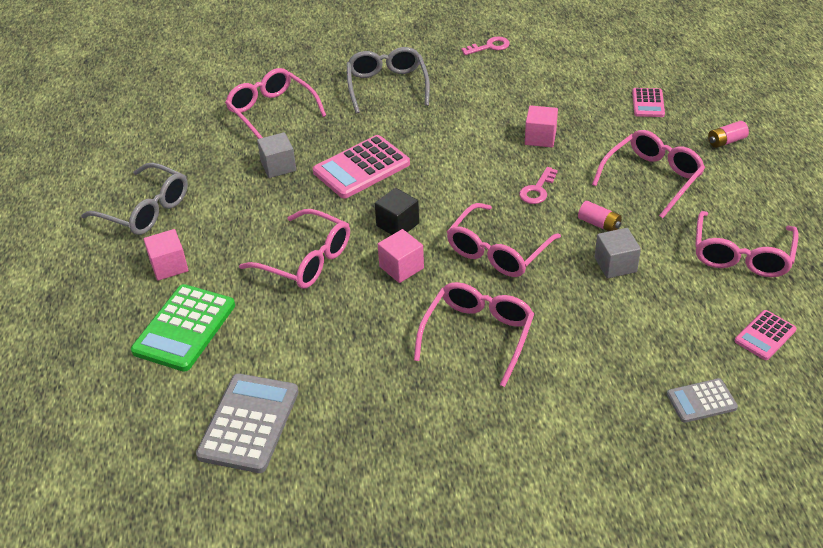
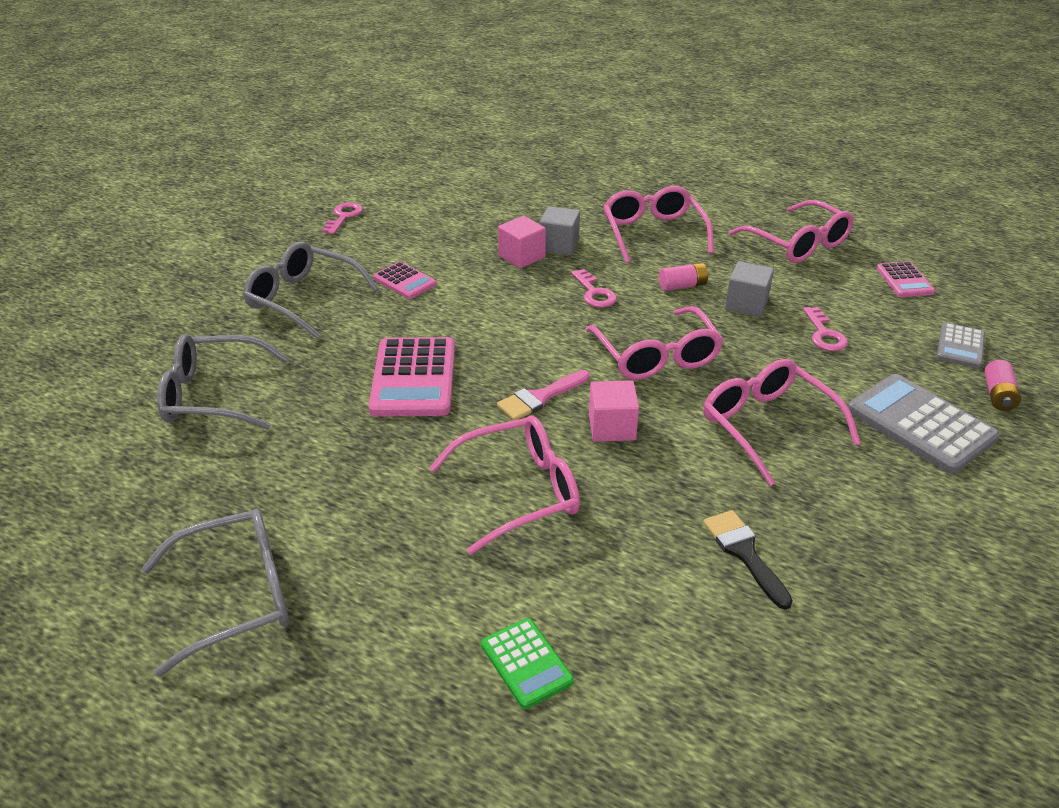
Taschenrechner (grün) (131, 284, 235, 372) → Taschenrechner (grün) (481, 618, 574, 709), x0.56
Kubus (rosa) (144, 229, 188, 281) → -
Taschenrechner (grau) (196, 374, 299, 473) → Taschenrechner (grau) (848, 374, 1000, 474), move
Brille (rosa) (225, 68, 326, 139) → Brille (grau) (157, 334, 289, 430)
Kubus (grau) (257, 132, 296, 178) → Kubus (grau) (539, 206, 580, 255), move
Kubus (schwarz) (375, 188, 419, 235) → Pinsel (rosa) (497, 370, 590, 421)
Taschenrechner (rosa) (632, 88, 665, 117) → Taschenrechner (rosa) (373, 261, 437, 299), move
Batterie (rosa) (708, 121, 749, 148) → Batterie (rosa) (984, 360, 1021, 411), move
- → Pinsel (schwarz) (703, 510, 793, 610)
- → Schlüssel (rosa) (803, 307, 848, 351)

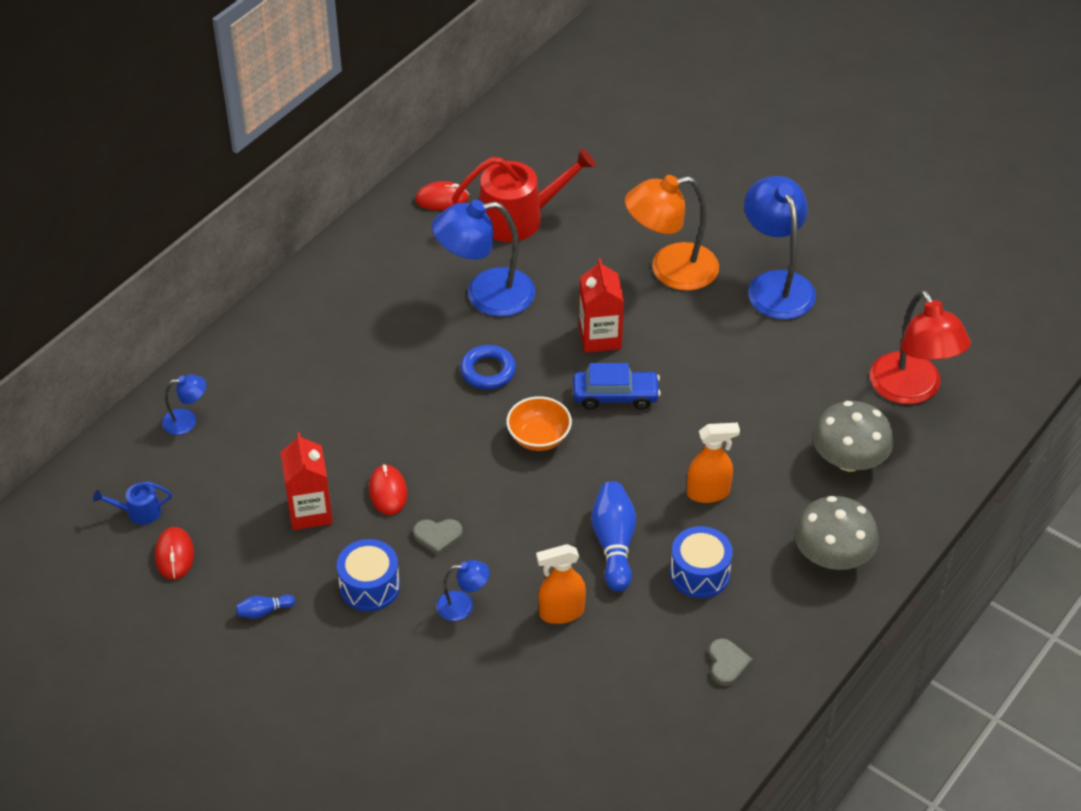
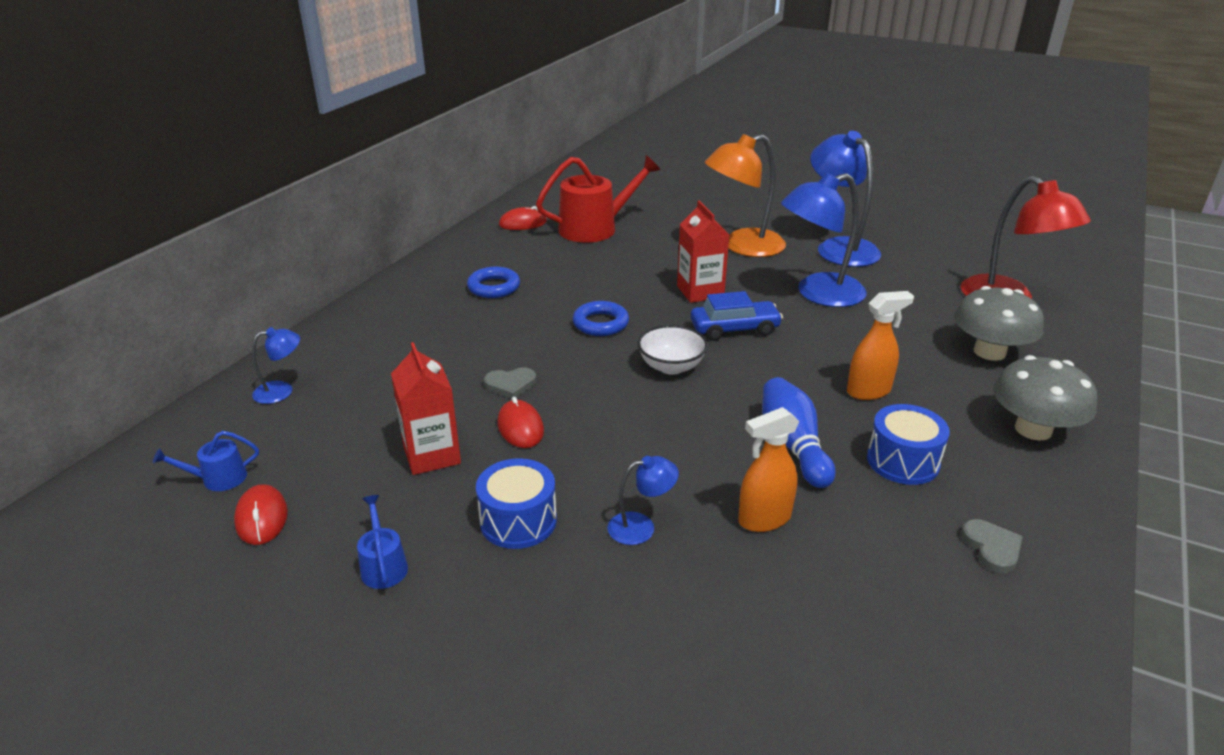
Bowlingkegel (blau) (236, 595, 295, 619) → Gießkanne (blau) (357, 495, 408, 589)
Herz (grau) (413, 519, 463, 555) → Herz (grau) (484, 367, 536, 398), move
Lampe (blau) (432, 200, 536, 317) → Lampe (blau) (781, 173, 867, 307), move
Schüssel (orange) (506, 396, 572, 451) → Schüssel (weiß) (638, 325, 708, 375)
- → Ring (blau) (467, 267, 520, 298)

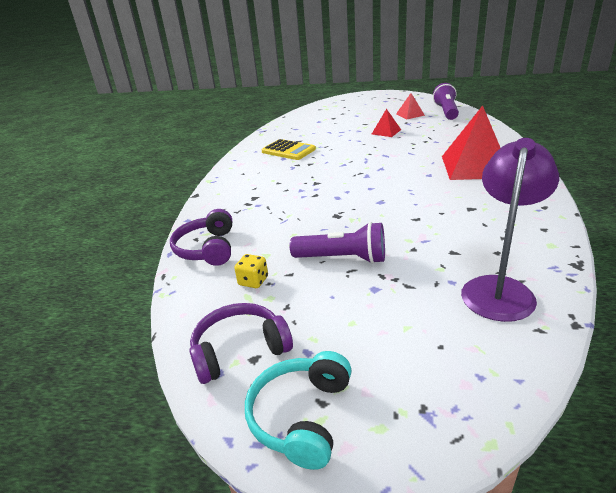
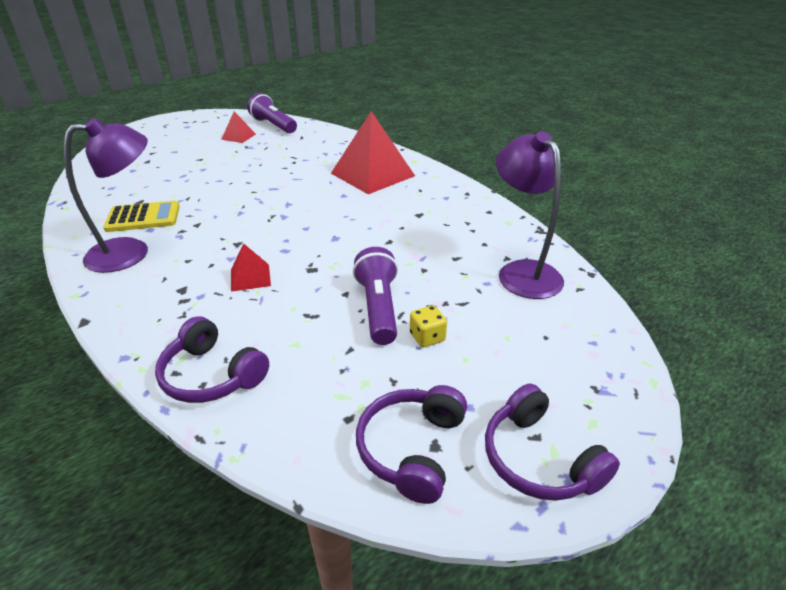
Spielwürfel (gelb) (234, 254, 268, 288) → Spielwürfel (gelb) (410, 305, 447, 347), move
Kopfhörer (türkis) (245, 351, 352, 470) → Kopfhörer (lila) (485, 384, 620, 501)
Taschenlampe (lila) (290, 222, 385, 264) → Taschenlampe (lila) (353, 247, 398, 345), 60 degrees counterclockwise
Pyramide (rot) (372, 109, 401, 137) → Pyramide (rot) (231, 243, 271, 292), move
- → Lampe (lila) (64, 118, 148, 273)

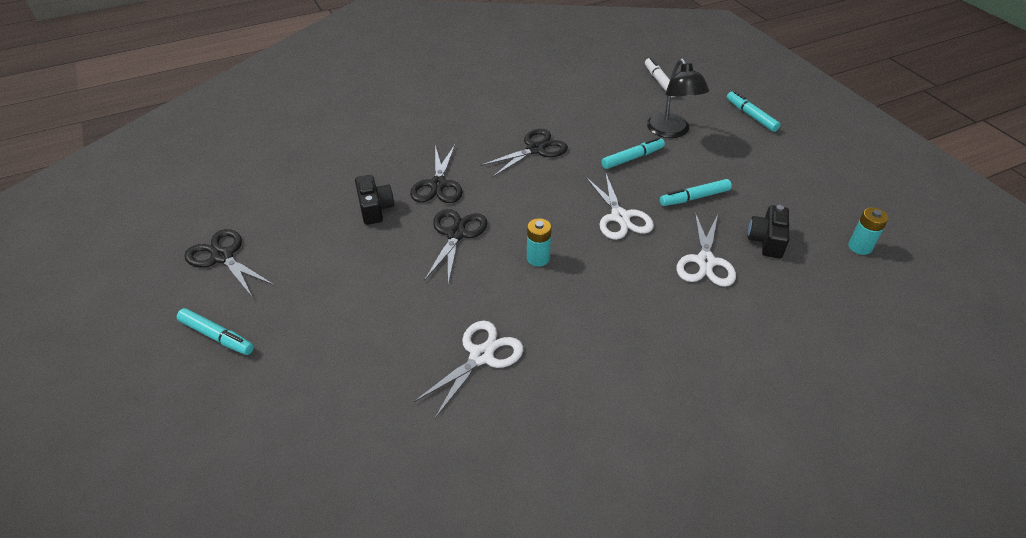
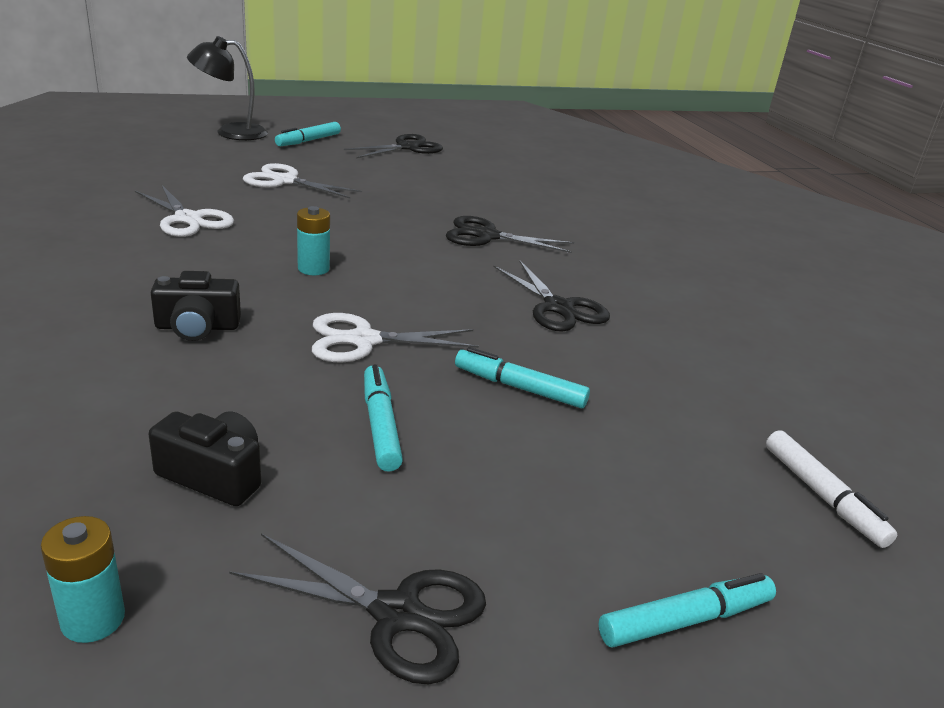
Kamera (schwarz) (355, 175, 394, 225) → Kamera (schwarz) (151, 271, 241, 341), move
Schere (schwarz) (424, 209, 488, 284) → Schere (schwarz) (229, 533, 486, 685), move
Filzstift (türkis) (601, 137, 665, 169) → Filzstift (türkis) (455, 347, 590, 408), 135 degrees clockwise
Filzstift (weiß) (645, 57, 675, 97) → Filzstift (weiß) (766, 430, 897, 548), 75 degrees clockwise
Lampe (schwarz) (647, 58, 709, 138) → Lampe (schwarz) (187, 36, 268, 141), move
Schere (weiß) (677, 212, 736, 287) → Schere (weiß) (243, 163, 362, 199), move

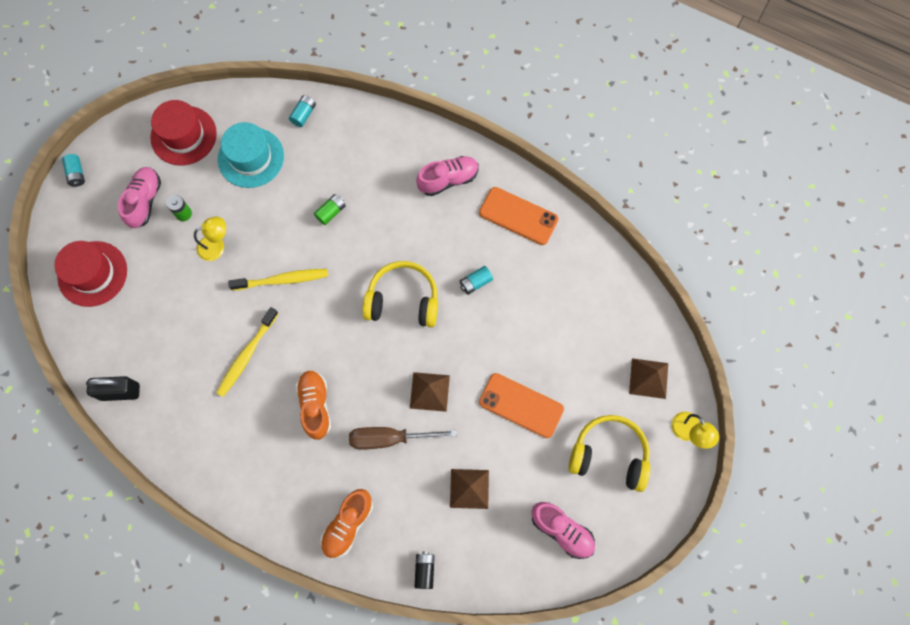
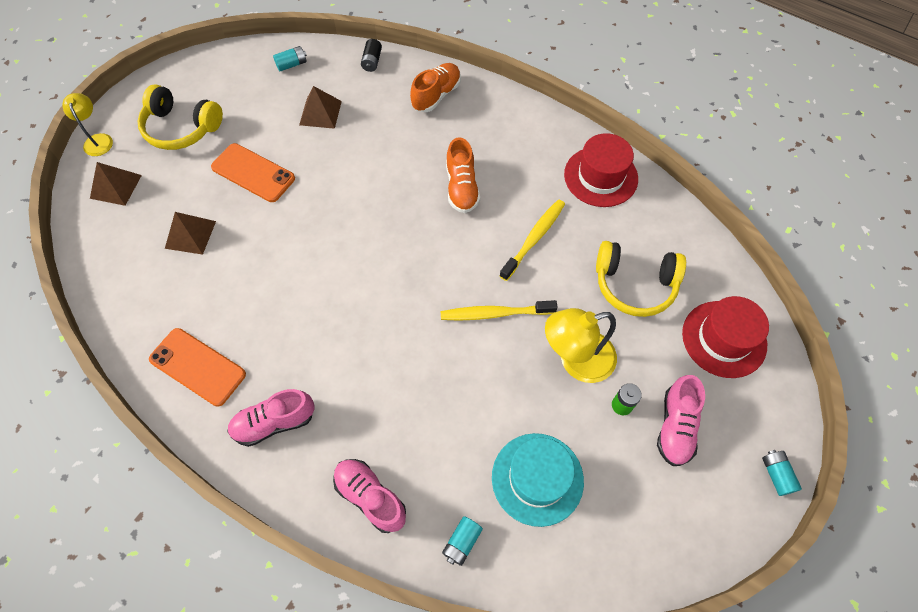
Vorhängeschloss (schwarz) (86, 376, 140, 401) → -
Hut (rot) (150, 100, 217, 165) → Hut (rot) (564, 133, 638, 207), move
Lampe (gelb) (194, 216, 226, 261) → Lampe (gelb) (545, 308, 617, 383), x1.66
Batterie (grün) (314, 194, 346, 225) → -
Schraubenzieher (braun) (349, 427, 457, 449) → -
Kopfhörer (gelb) (362, 261, 438, 327) → Kopfhörer (gelb) (596, 241, 686, 317), move
Pyramide (braun) (410, 372, 450, 412) → Pyramide (braun) (165, 212, 216, 255), move
Batterie (türkis) (460, 266, 493, 295) → Batterie (türkis) (273, 46, 307, 71), move
Schuh (rosa) (531, 502, 595, 559) → Schuh (rosa) (333, 459, 406, 533), move

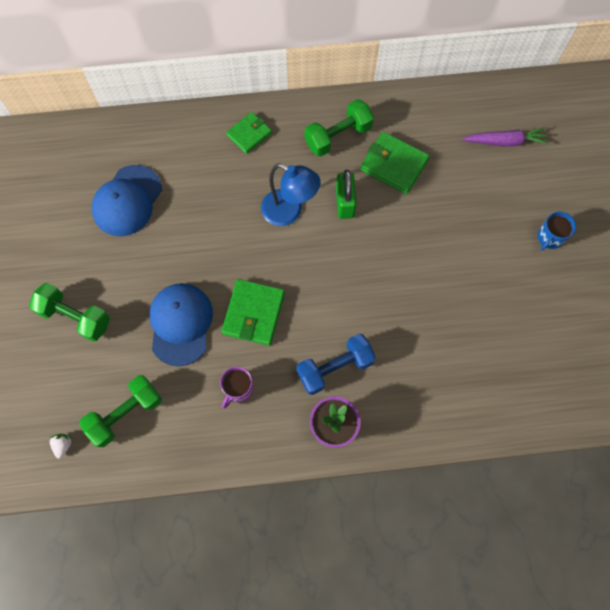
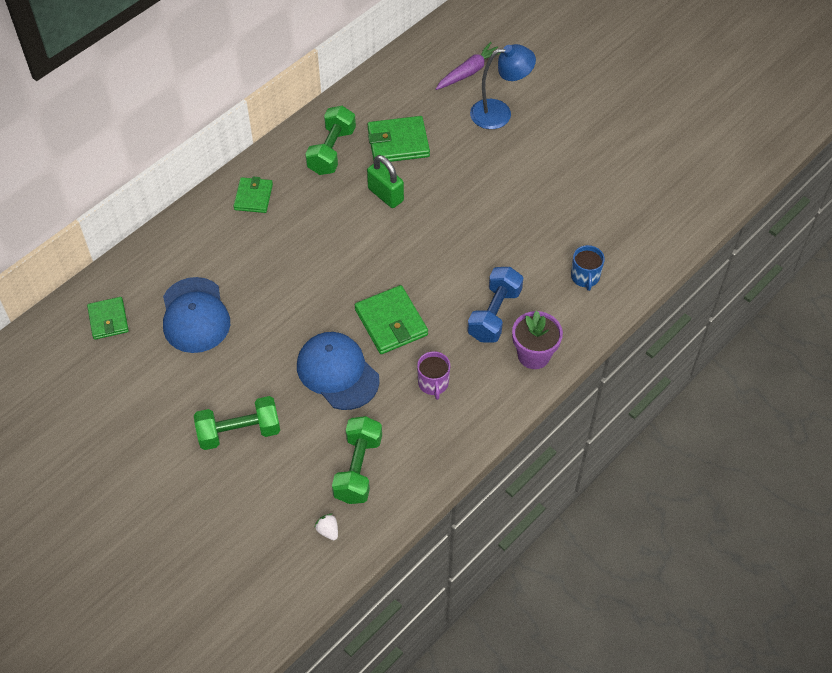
Lampe (blau) (261, 163, 321, 226) → Lampe (blau) (470, 44, 536, 129), move
Tasse (blau) (538, 211, 576, 250) → Tasse (blau) (571, 245, 605, 291), move
- → Geldbörse (grün) (87, 297, 129, 340)

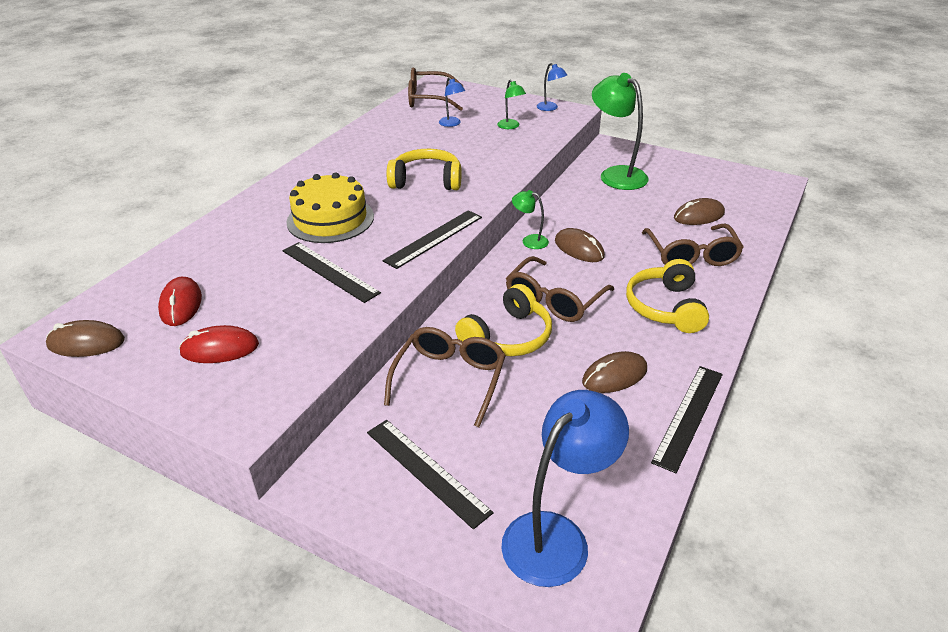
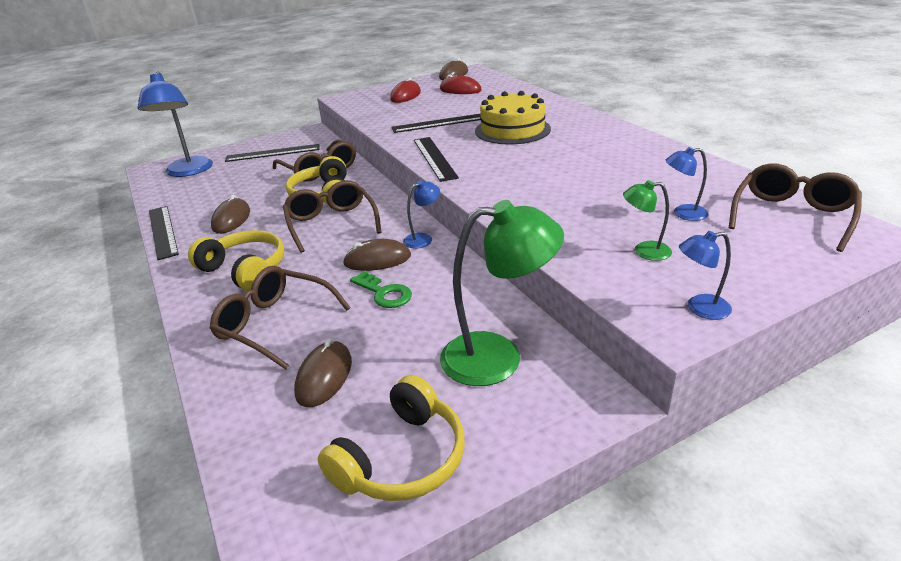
Kopfhörer (gelb) (387, 149, 461, 190) → Kopfhörer (gelb) (318, 375, 465, 501), move
Lampe (grün) (512, 190, 549, 249) → Lampe (blau) (403, 180, 440, 249)
- → Schlüssel (grün) (350, 271, 412, 308)

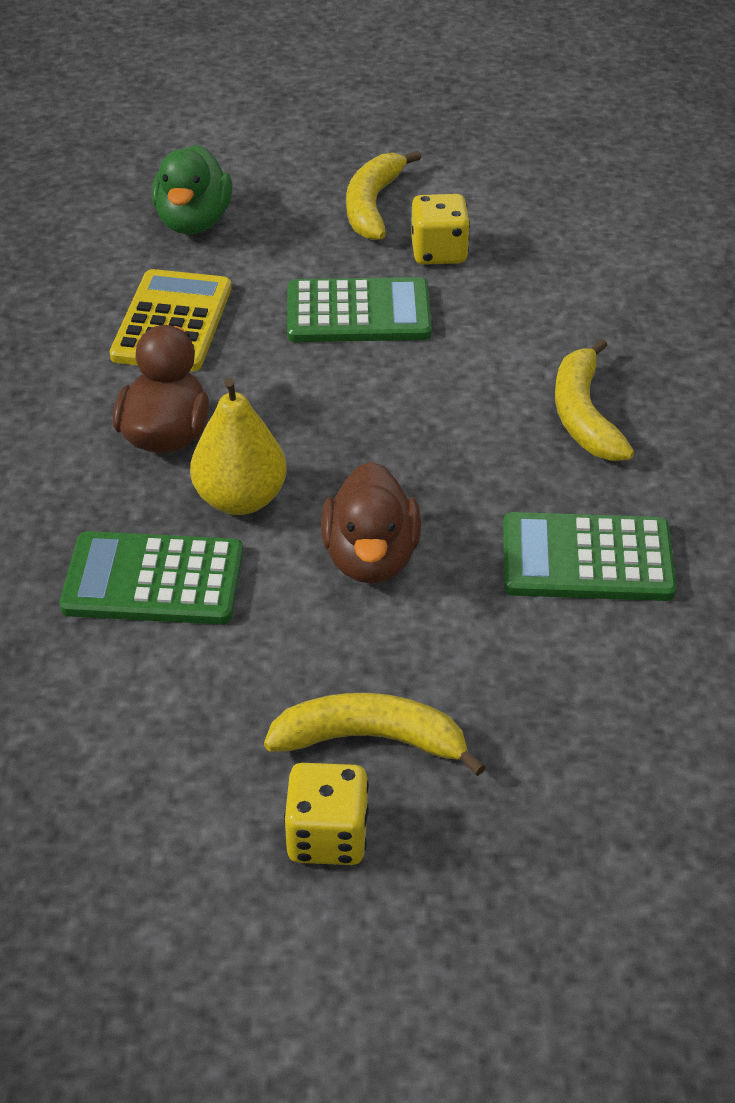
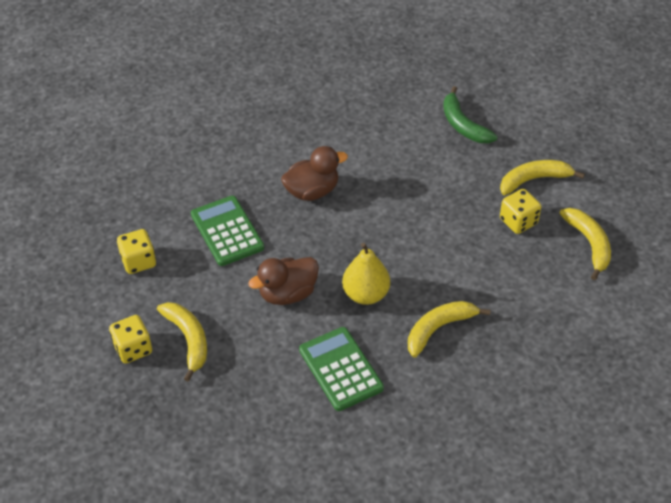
Taschenrechner (gelb) (110, 269, 231, 371) → -
Ente (grün) (152, 145, 233, 234) → Banane (grün) (443, 86, 498, 143)
Birne (gelb) (190, 378, 286, 515) → Birne (gelb) (342, 243, 390, 305), move
Taschenrechner (grün) (287, 277, 432, 342) → -
- → Spielwürfel (gelb) (117, 229, 156, 274)
- → Banane (gelb) (559, 208, 611, 280)

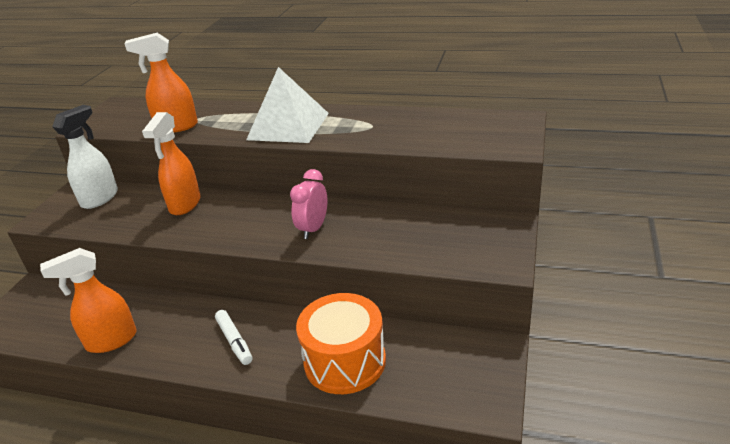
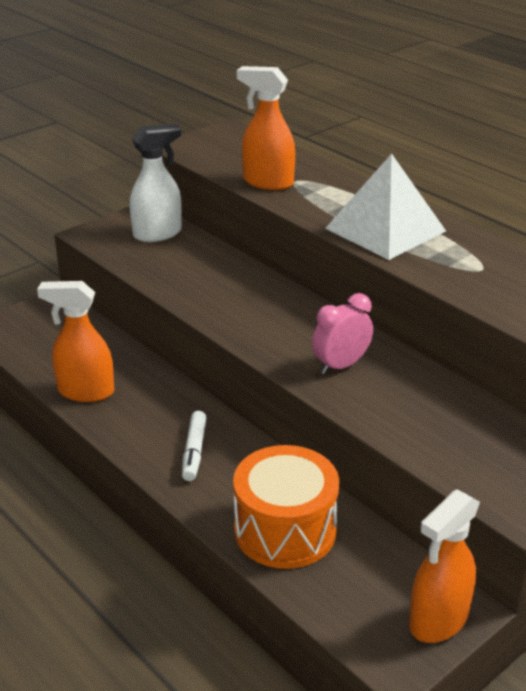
Sprühflasche (orange) (142, 112, 200, 215) → Sprühflasche (orange) (409, 489, 480, 643), move

